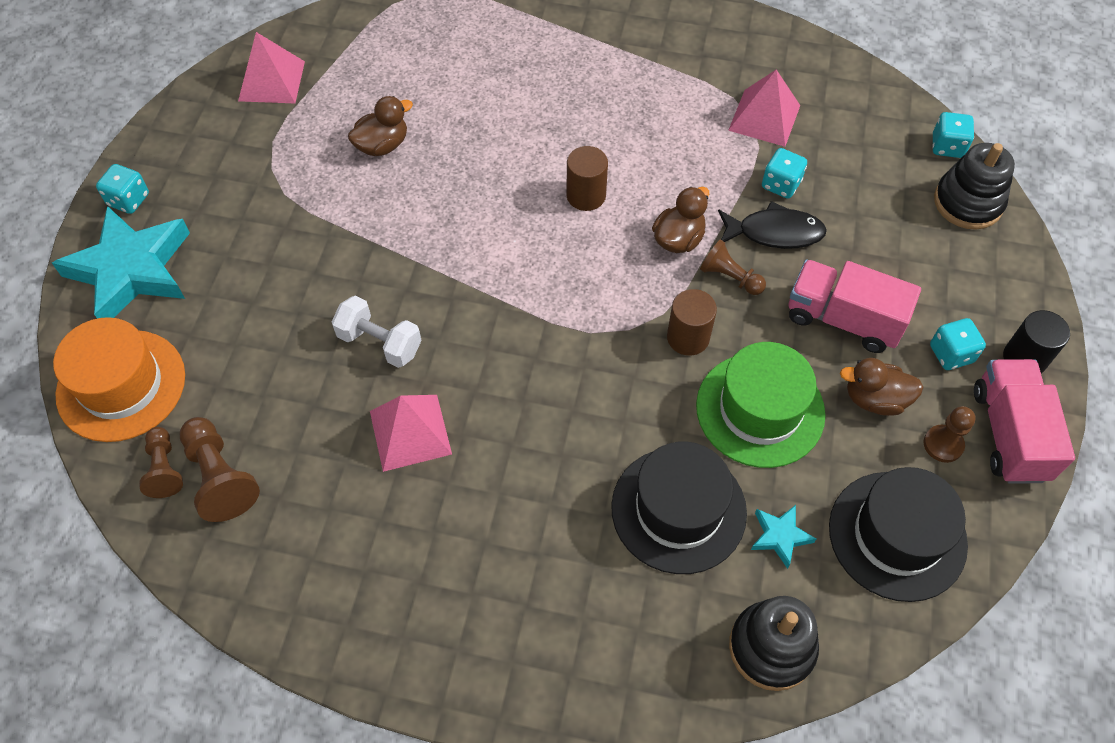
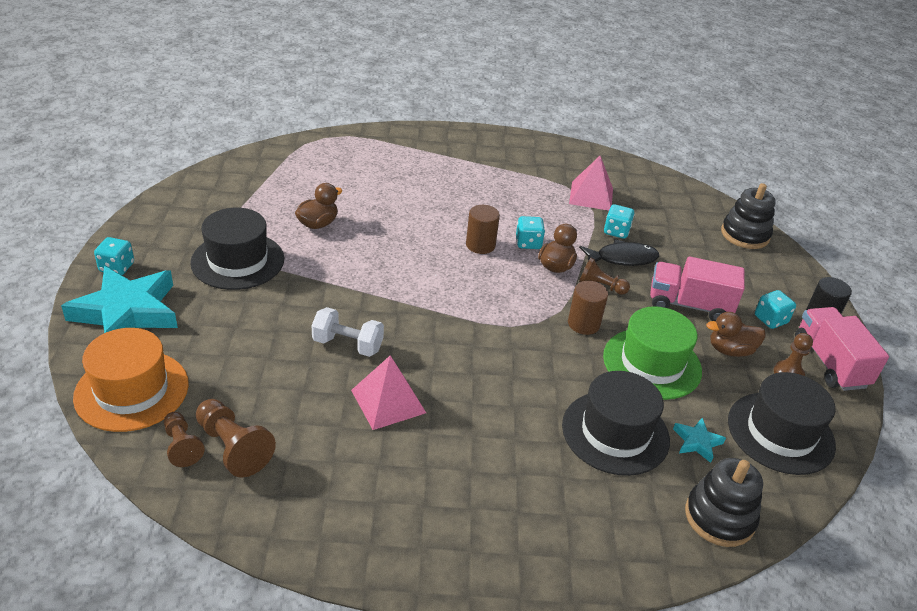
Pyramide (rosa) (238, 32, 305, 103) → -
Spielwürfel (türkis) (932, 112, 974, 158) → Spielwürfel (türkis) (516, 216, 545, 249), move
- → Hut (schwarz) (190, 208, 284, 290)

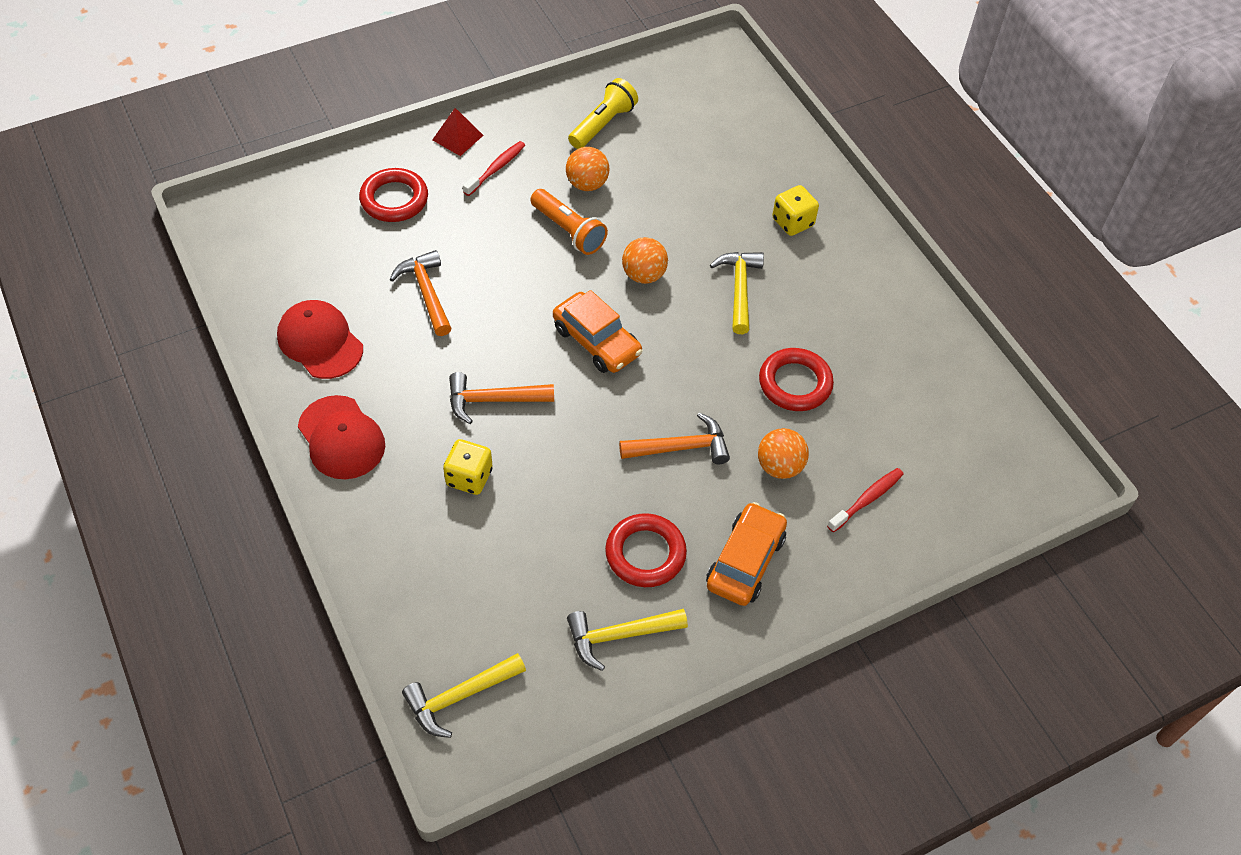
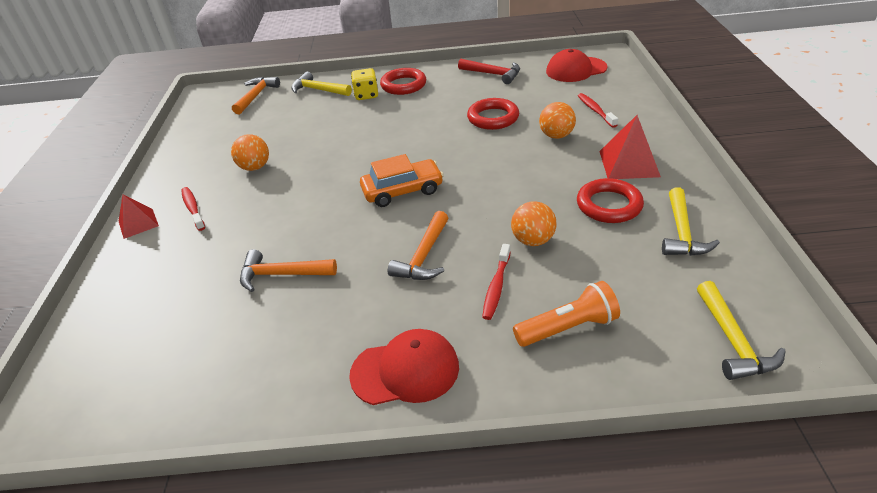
Kappe (rot) (277, 300, 363, 379) → Kappe (rot) (546, 49, 608, 82), move
Ring (rot) (359, 168, 428, 222) → Ring (rot) (380, 68, 426, 95), move
Spielwürfel (gelb) (443, 439, 492, 495) → Zahnbürste (rot) (482, 244, 511, 320)
Taschenlampe (orange) (531, 189, 608, 255) → Taschenlampe (orange) (513, 281, 620, 347), move
Taschenlampe (gelb) (568, 78, 638, 149) → -
Hammer (orange) (619, 413, 730, 464) → Hammer (orange) (232, 77, 280, 114), move
Ball (orange) (622, 237, 668, 284) → Ball (orange) (511, 201, 556, 246), move
Auto (orange) (706, 502, 787, 606) → Pyramide (rot) (599, 115, 661, 179)
Hammer (gelb) (710, 252, 764, 334) → Hammer (gelb) (291, 72, 352, 96), move
- → Hammer (rot) (458, 59, 520, 84)

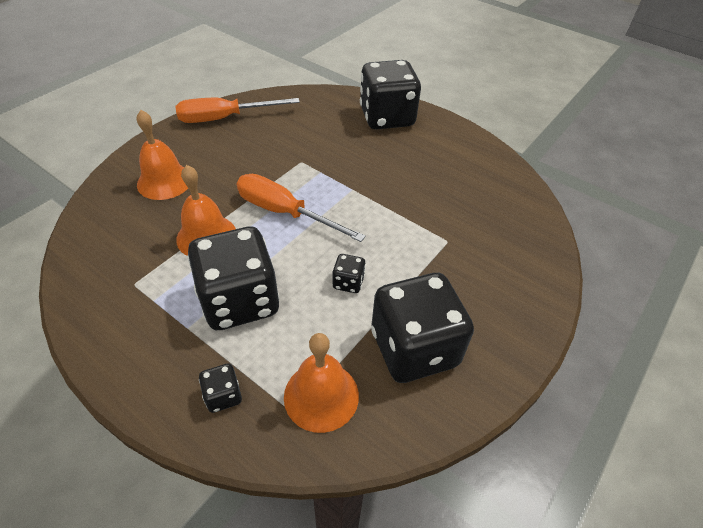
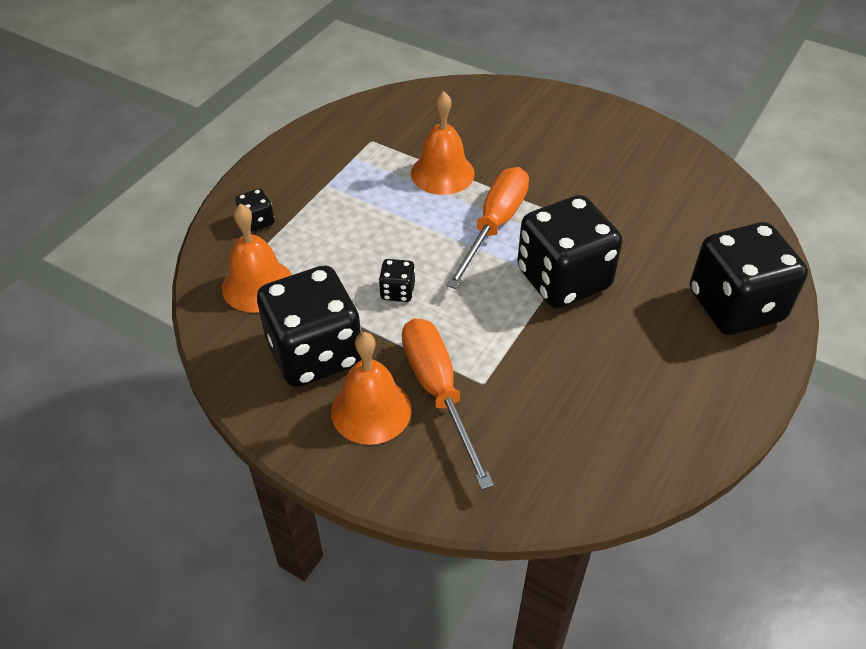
Glocke (orange) (137, 110, 188, 200) → Glocke (orange) (331, 332, 412, 445), move
Schraubenzieher (orange) (175, 98, 300, 123) → Schraubenzieher (orange) (402, 318, 494, 489), move
Spielwürfel (schwarz) (187, 227, 280, 330) → Spielwürfel (schwarz) (517, 195, 622, 308), move

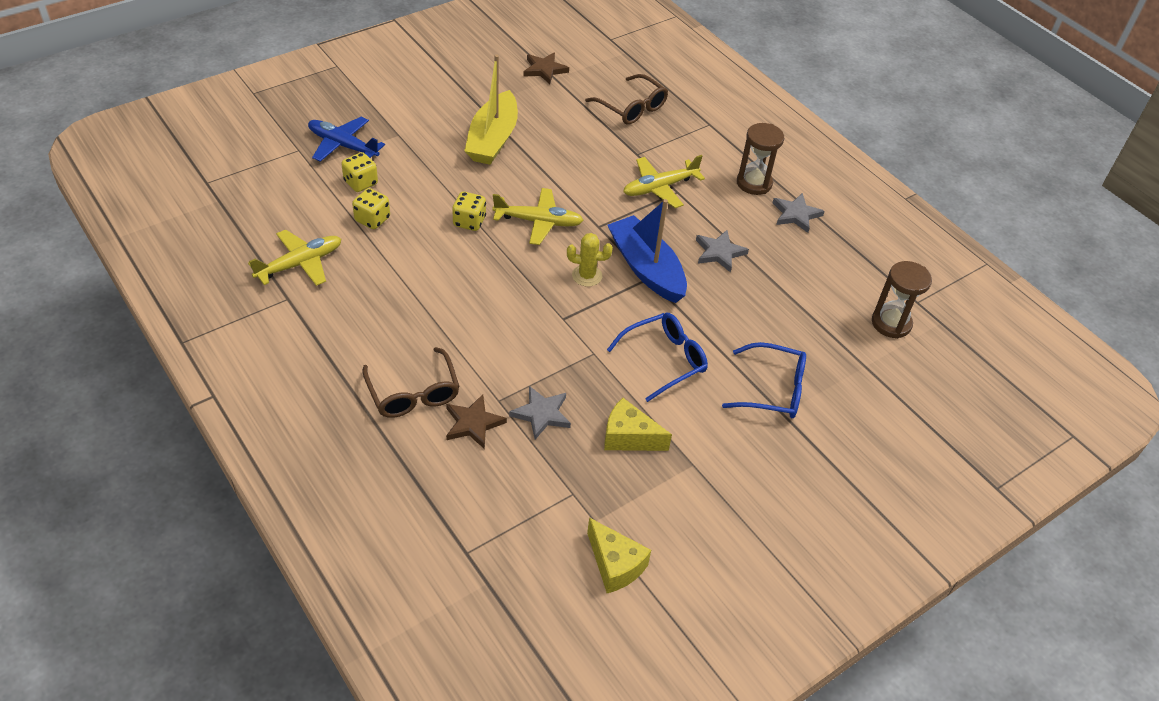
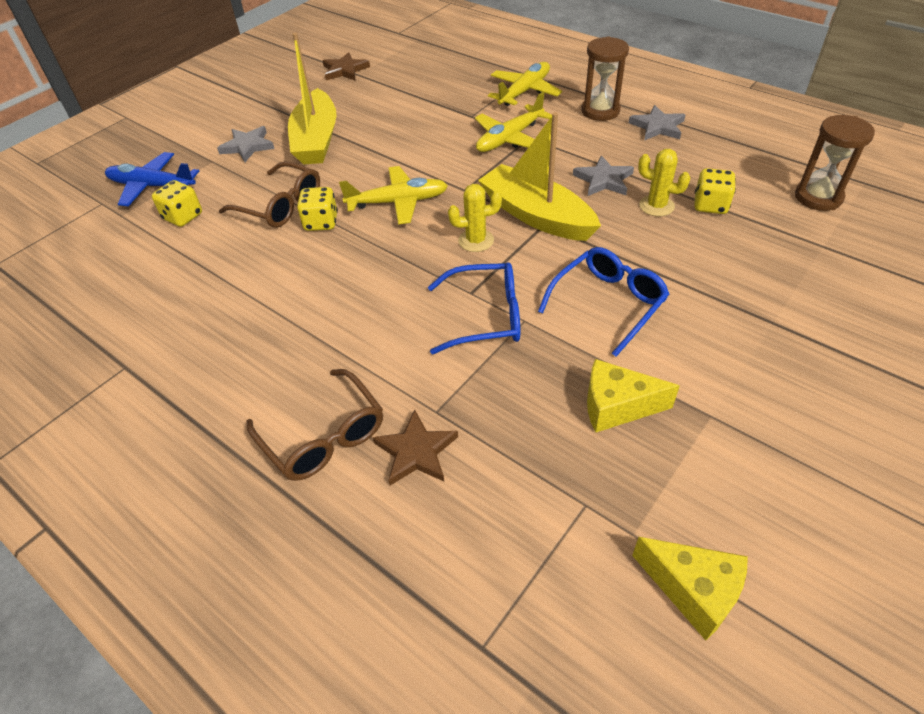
Flugzeug (gelb) (248, 230, 341, 286) → Flugzeug (gelb) (488, 62, 562, 106), move
Spielwürfel (gelb) (352, 188, 390, 229) → Spielwürfel (gelb) (694, 168, 736, 214), move
Stern (grau) (509, 386, 571, 439) → Stern (grau) (217, 126, 275, 162), move
Brille (braun) (585, 74, 668, 125) → Brille (braun) (219, 161, 320, 228), move
Boot (blau) (607, 199, 687, 303) → Boot (gelb) (478, 112, 601, 241)
Brille (blau) (722, 342, 806, 418) → Brille (blau) (428, 262, 520, 354), move
- → Kaktus (gelb) (638, 149, 690, 216)

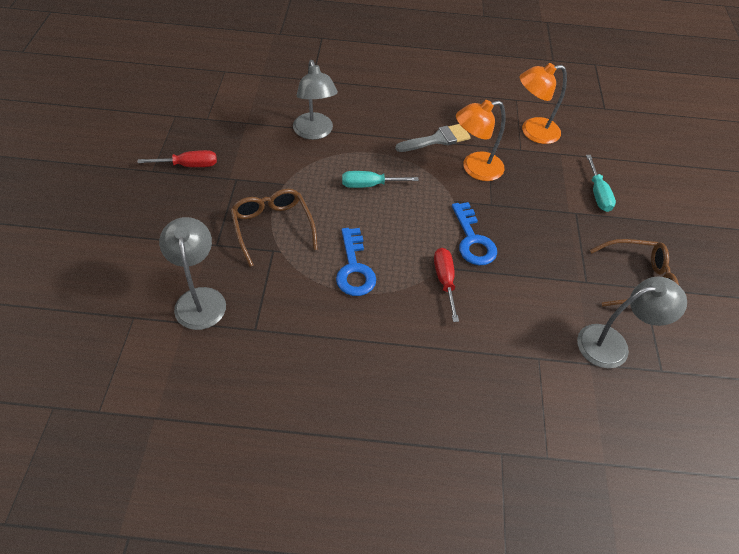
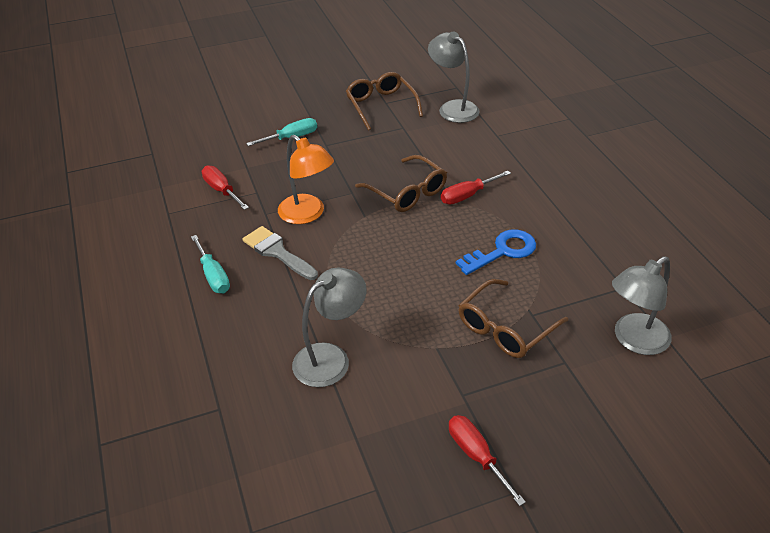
Schraubenzieher (türkis) (342, 171, 419, 188) → Schraubenzieher (türkis) (191, 235, 230, 293), move
Schlüssel (blau) (452, 202, 497, 265) → Brille (braun) (355, 155, 447, 212)
Lampe (orange) (520, 63, 567, 144) → Schraubenzieher (rot) (202, 166, 249, 210)

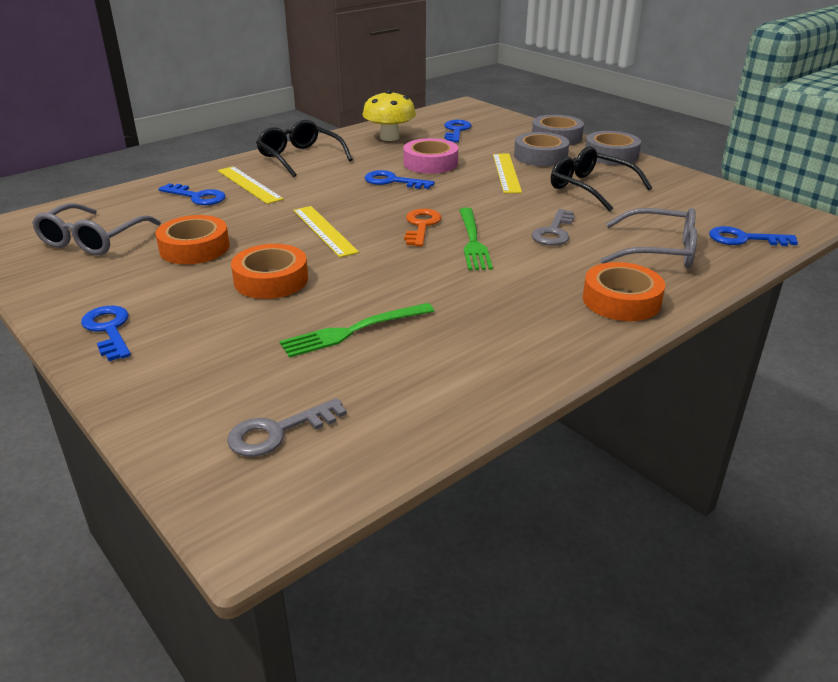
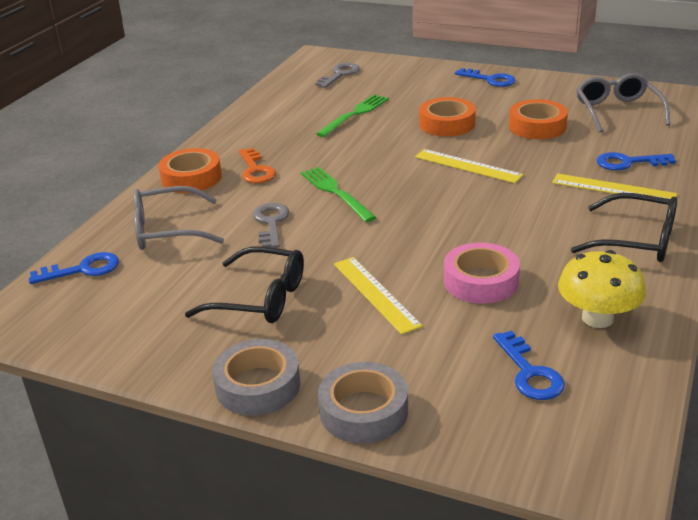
Schlüssel (blau) (364, 170, 435, 189) → -
Schlüssel (orange) (404, 209, 442, 247) → Schlüssel (orange) (239, 148, 276, 183), move
Klebeband (grau) (514, 132, 569, 166) → -

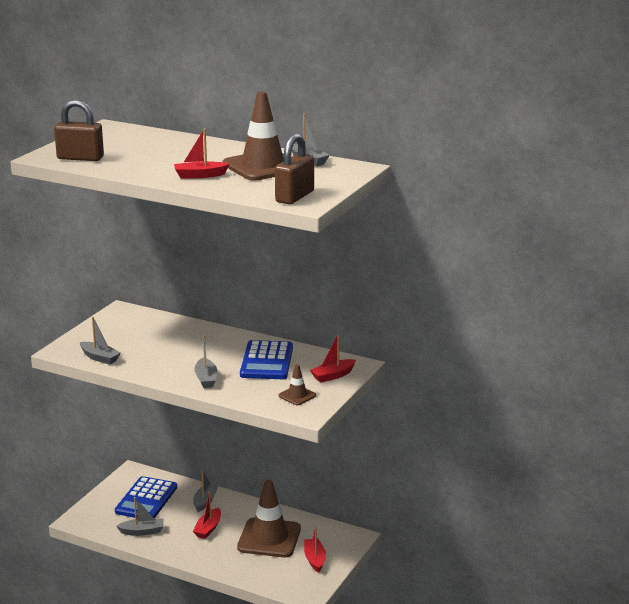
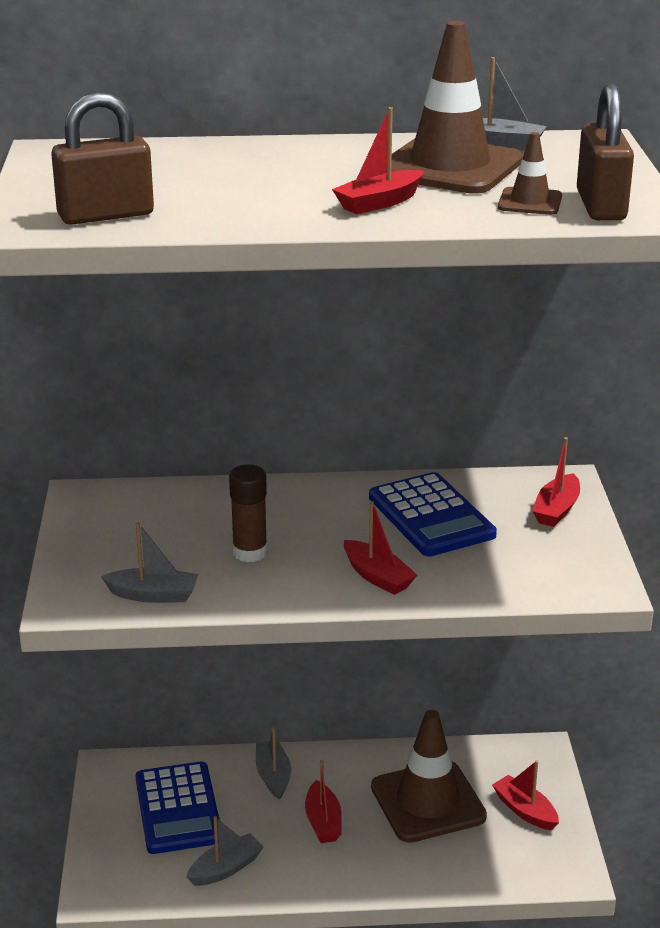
Boot (grau) (194, 336, 217, 388) → Boot (rot) (344, 501, 417, 595)
Leitkegel (braun) (278, 364, 316, 405) → Leitkegel (braun) (498, 132, 562, 215), move
- → Klebestift (braun) (229, 465, 267, 562)

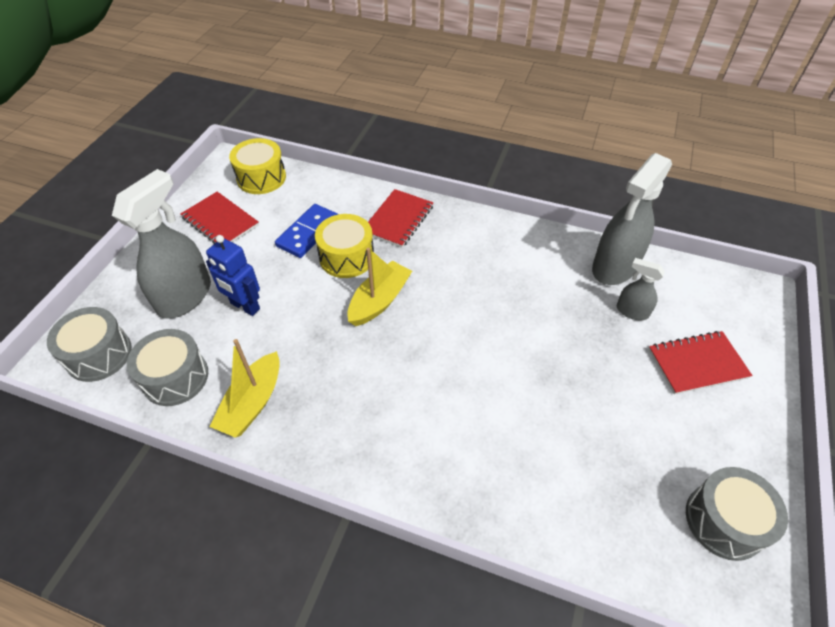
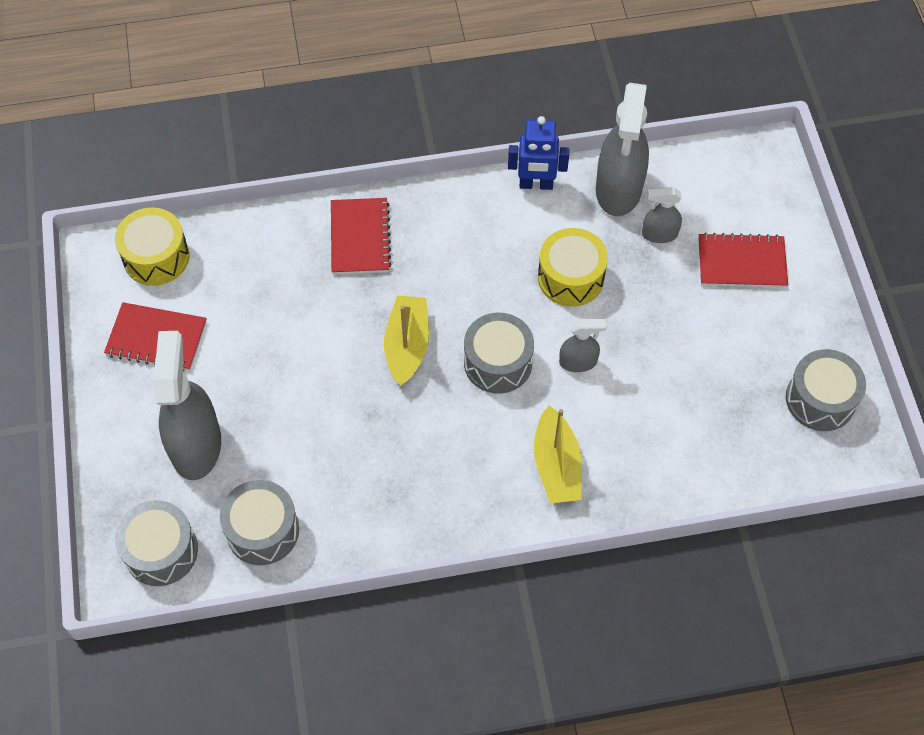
Roboter (blau) (206, 235, 260, 316) → Roboter (blau) (508, 116, 569, 190), move
Boot (gelb) (209, 339, 280, 438) → Boot (gelb) (534, 406, 582, 504), move
Dominostein (blau) (275, 204, 338, 258) → -
Trommel (gelb) (315, 214, 374, 278) → Trommel (gelb) (538, 228, 608, 307), move
Notizbuch (rot) (648, 331, 752, 395) → Notizbuch (rot) (698, 233, 788, 288), 45 degrees clockwise
- → Trommel (grau) (464, 313, 534, 394)
- → Sprühflasche (grau) (559, 319, 606, 372)

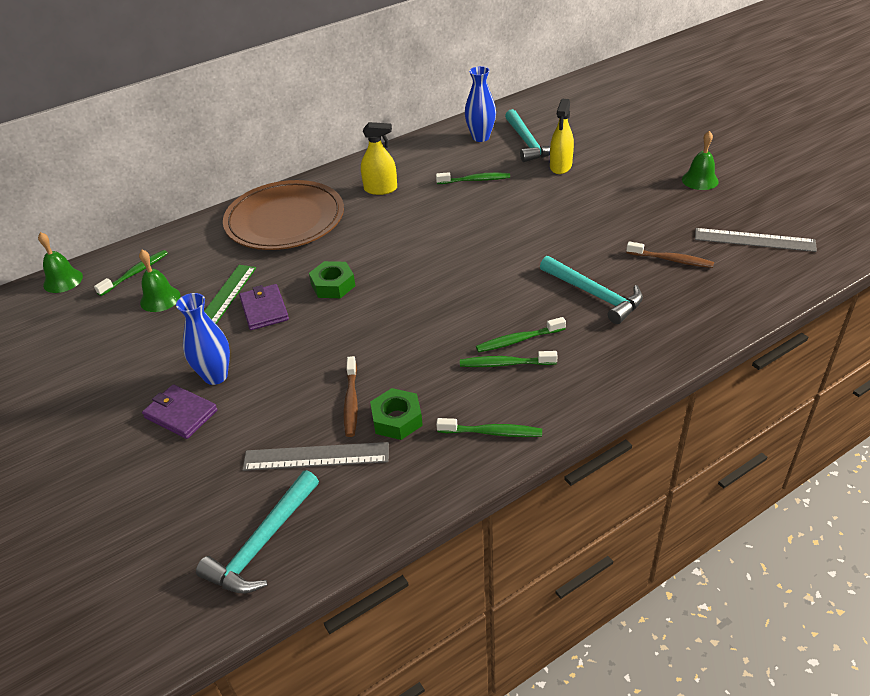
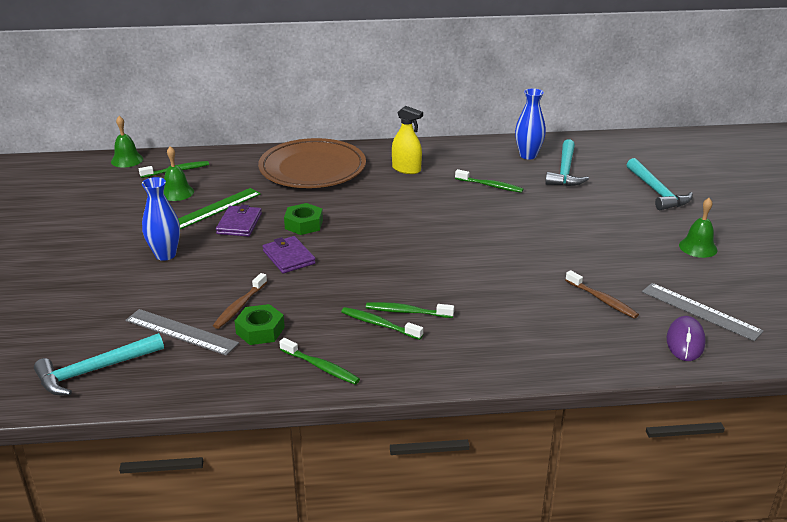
Geldbörse (lila) (142, 384, 218, 439) → Geldbörse (lila) (263, 236, 316, 273), move
Hammer (türkis) (540, 256, 643, 324) → Hammer (türkis) (626, 158, 693, 210), move
Sprühflasche (gelb) (550, 99, 574, 174) → -
- → Computermaus (lila) (667, 316, 706, 361)

